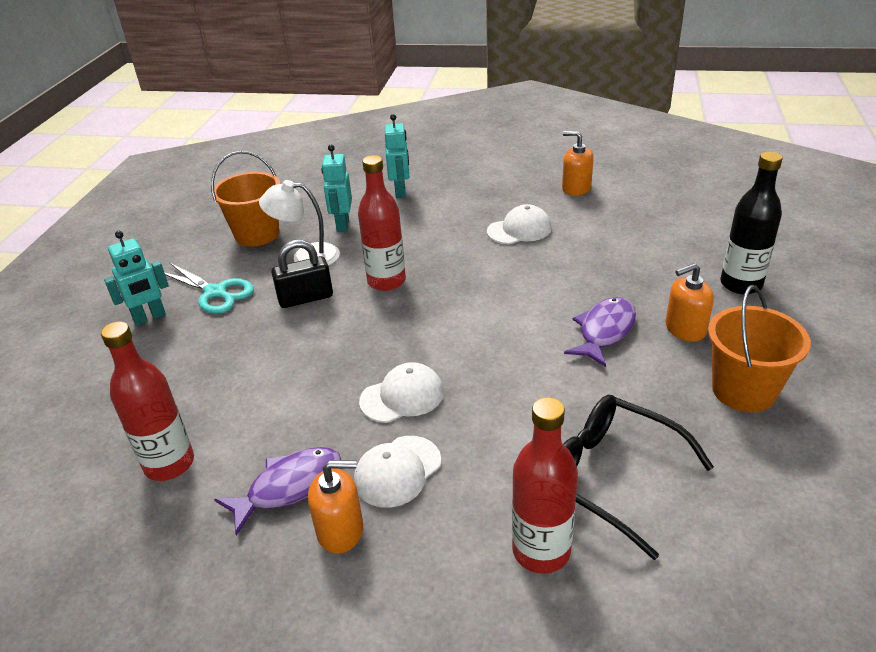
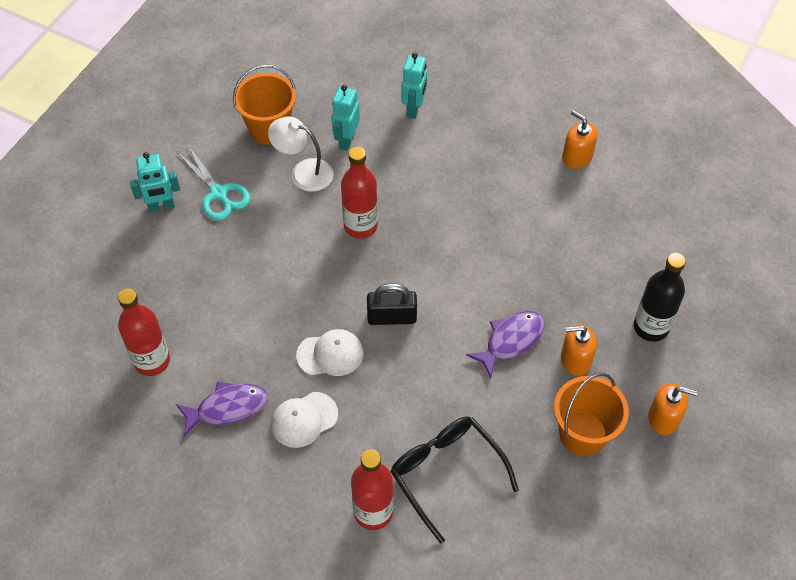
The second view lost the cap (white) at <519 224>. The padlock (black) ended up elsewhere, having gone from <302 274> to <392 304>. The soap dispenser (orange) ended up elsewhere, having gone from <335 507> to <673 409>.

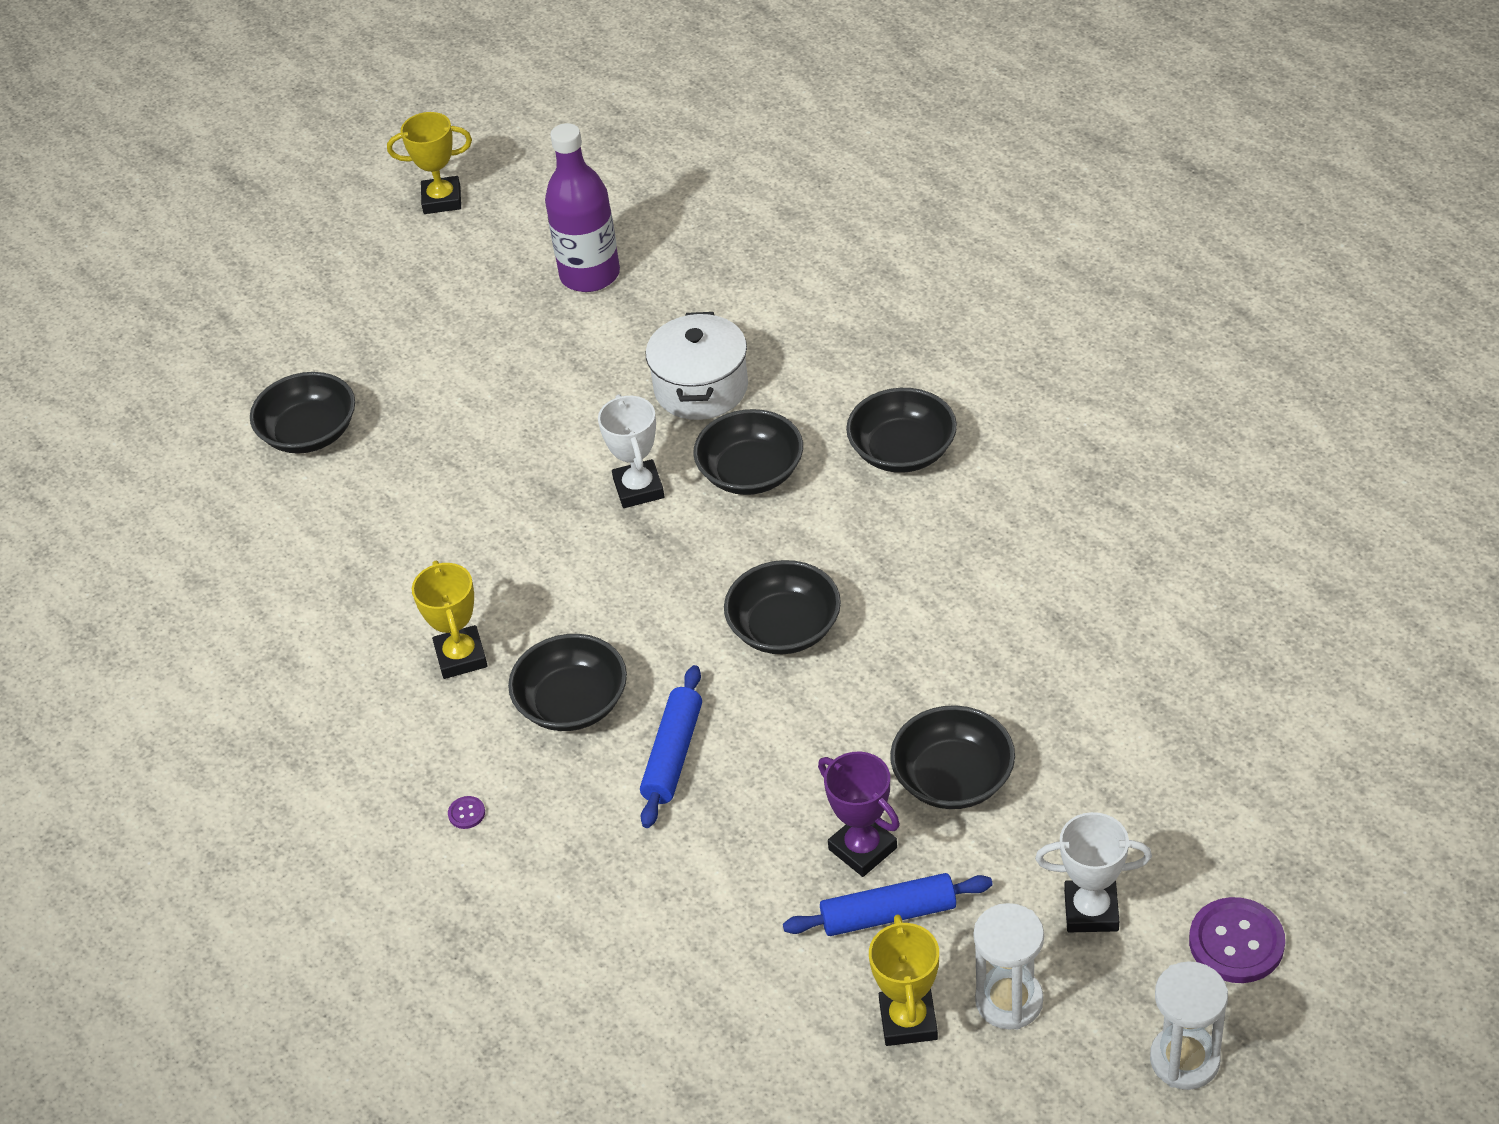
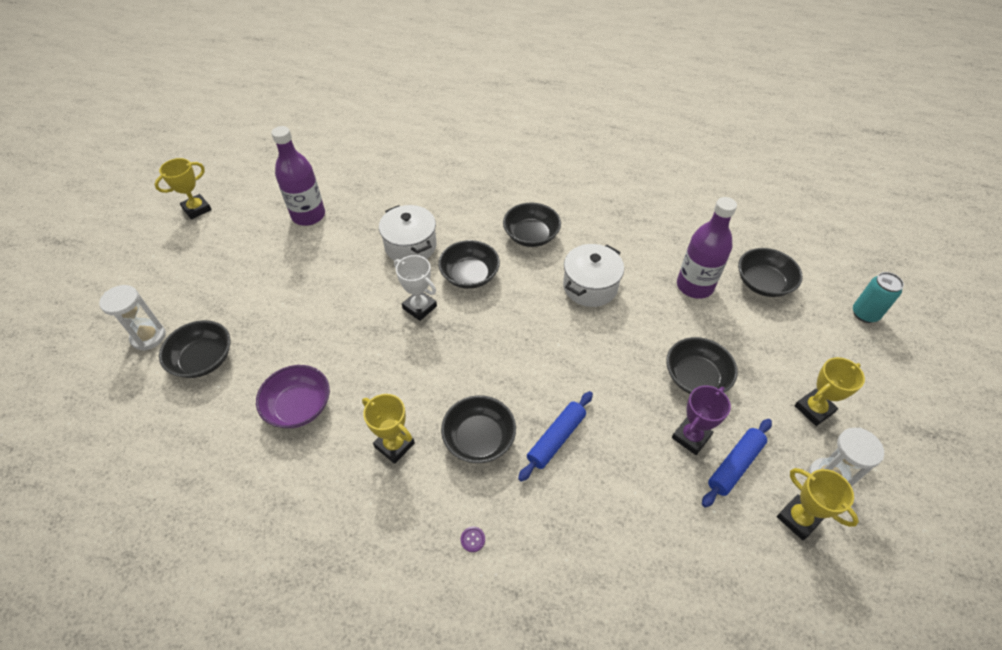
The bowl (black) ended up elsewhere, having gone from <782 607> to <770 272>. The rolling pin (blue) at <671 746> ended up facing another way, 60 degrees clockwise from before. The trophy (purple) at <859 814> ended up facing another way, 60 degrees counterclockwise from before. What was the trophy (white) at <1093 872> turned into the trophy (yellow) at <829 391>. The second view lost the button (purple) at <1237 940>. The hourglass (white) ended up elsewhere, having gone from <1189 1025> to <132 318>. The second view gained the bottle (purple) at <707 248>. The second view gained the pot (white) at <593 275>. The second view gained the can (turquoise) at <878 297>. The second view gained the bowl (purple) at <293 396>.

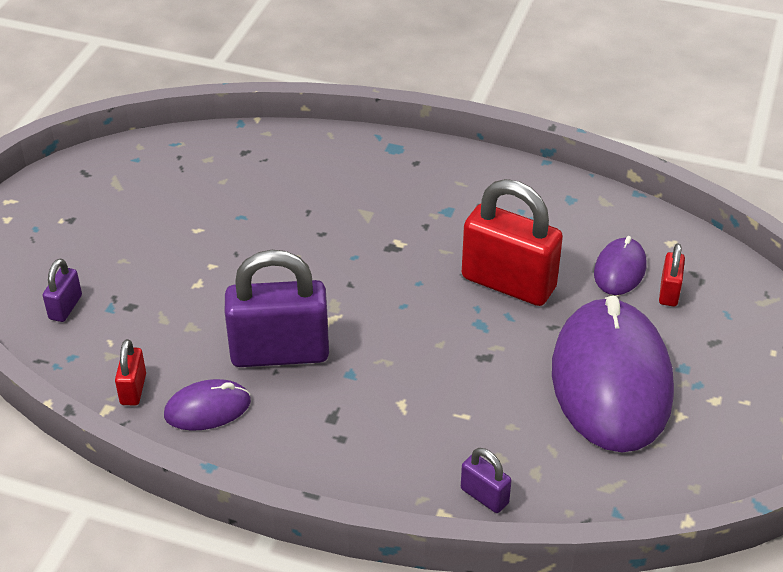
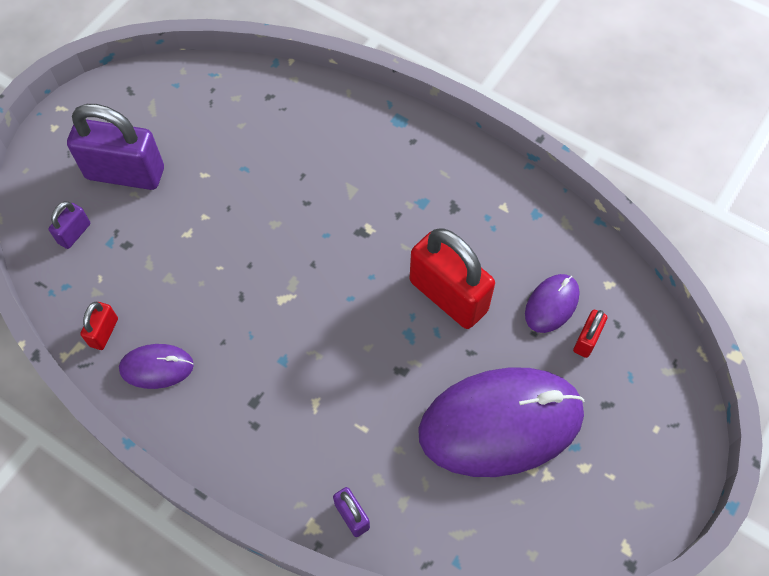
The padlock (purple) ended up elsewhere, having gone from <277 308> to <115 147>. The mouse (purple) at <613 374> ended up facing another way, 60 degrees clockwise from before.

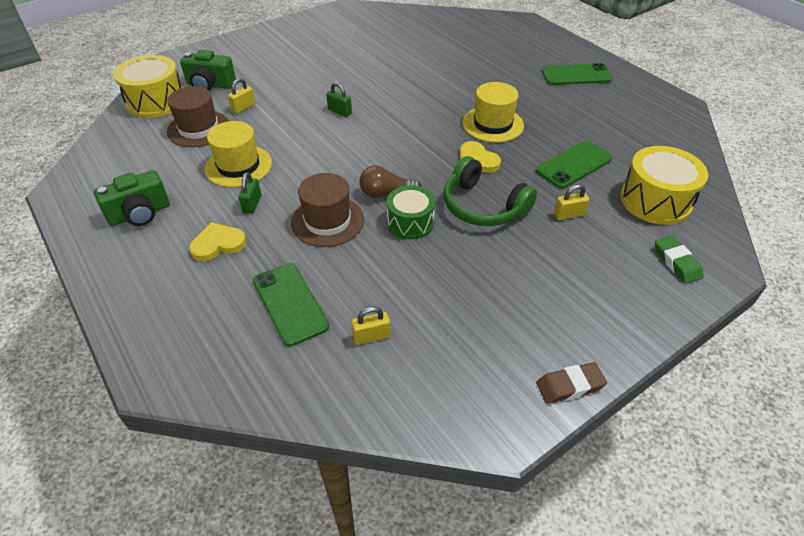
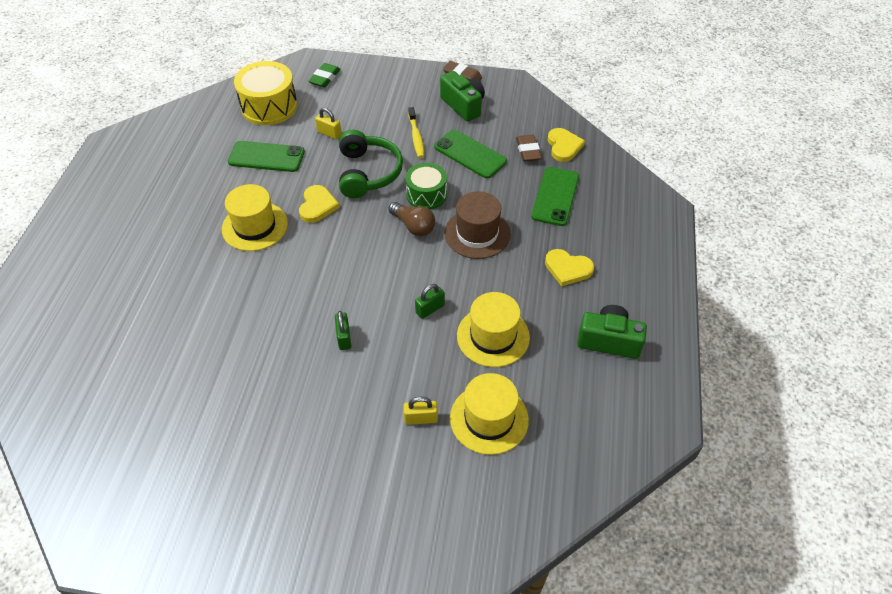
The camera (green) ended up elsewhere, having gone from <208 70> to <462 96>. The second view lost the drum (yellow) at <147 86>. The phone (green) ended up elsewhere, having gone from <577 74> to <470 154>. What was the hat (brown) at <198 116> turned into the hat (yellow) at <489 414>. The padlock (green) ended up elsewhere, having gone from <250 193> to <430 301>. Where the padlock (yellow) stood at <371 325>, the eraser (brown) came to stand at <529 148>. The second view gained the toothbrush (yellow) at <416 132>. The second view gained the heart (yellow) at <566 145>.

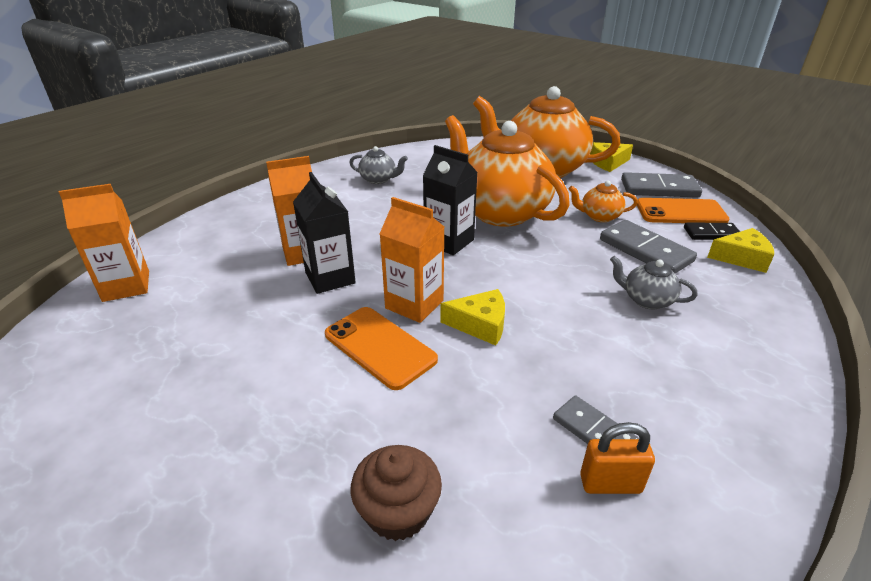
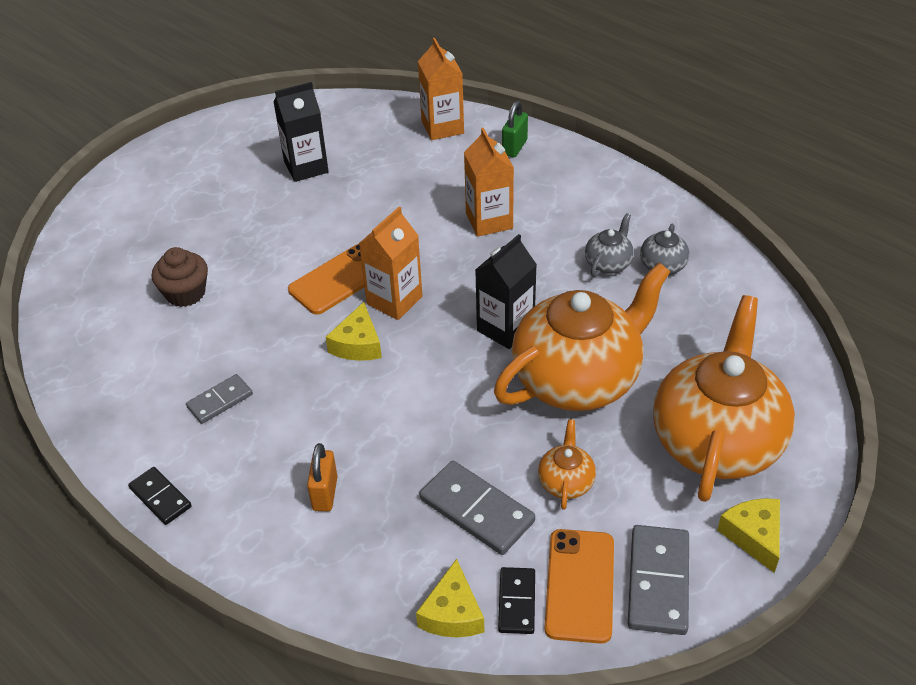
The carton (black) ended up elsewhere, having gone from <324 233> to <301 132>. The domino (grey) at <648 246> ended up facing another way, 75 degrees clockwise from before. The teapot (grey) ended up elsewhere, having gone from <653 283> to <609 245>. The padlock (orange) ended up elsewhere, having gone from <617 458> to <322 477>. The second view gained the padlock (green) at <515 129>. The second view gained the domino (black) at <160 496>.

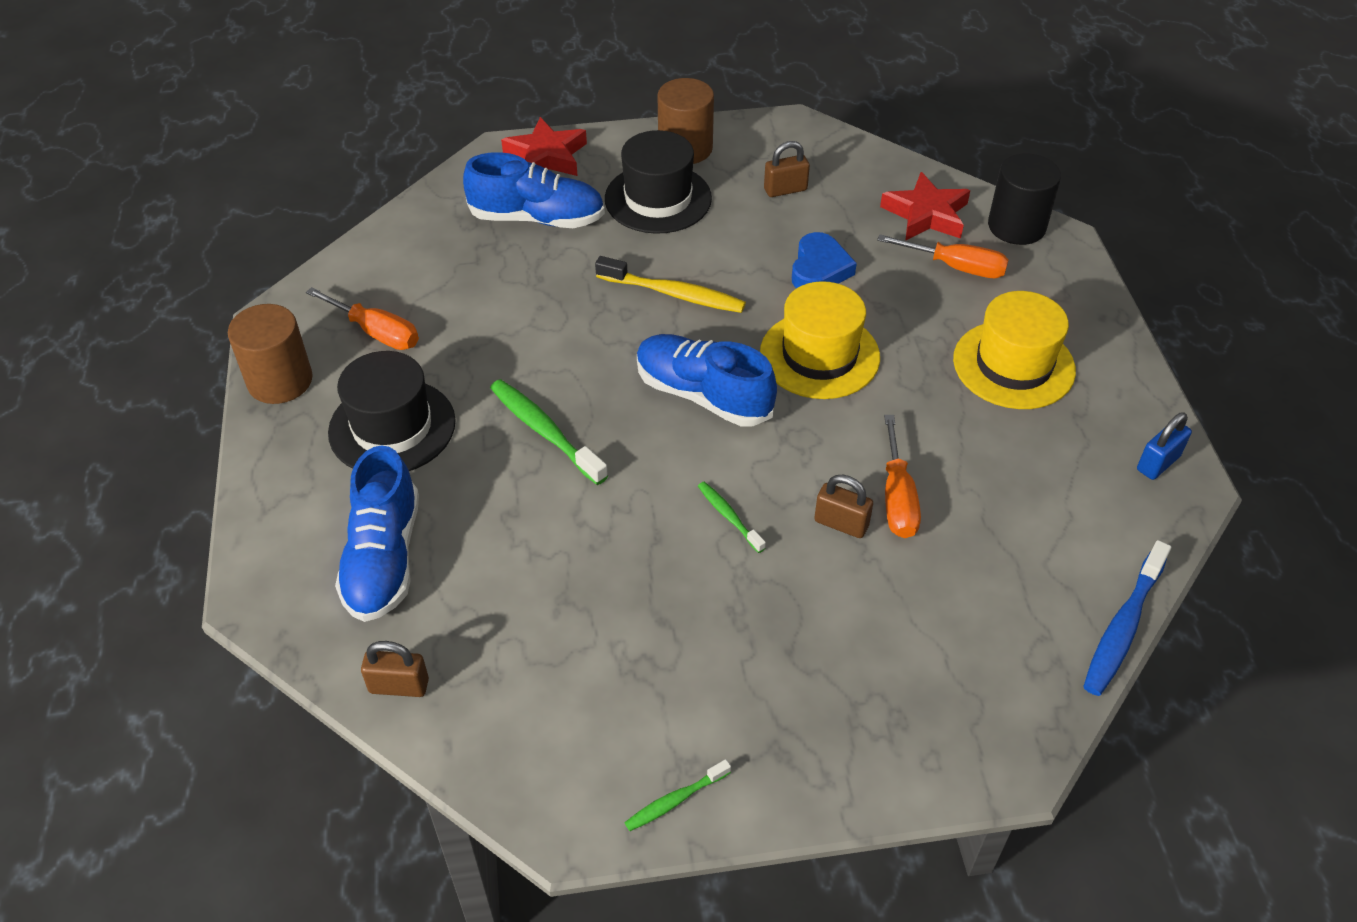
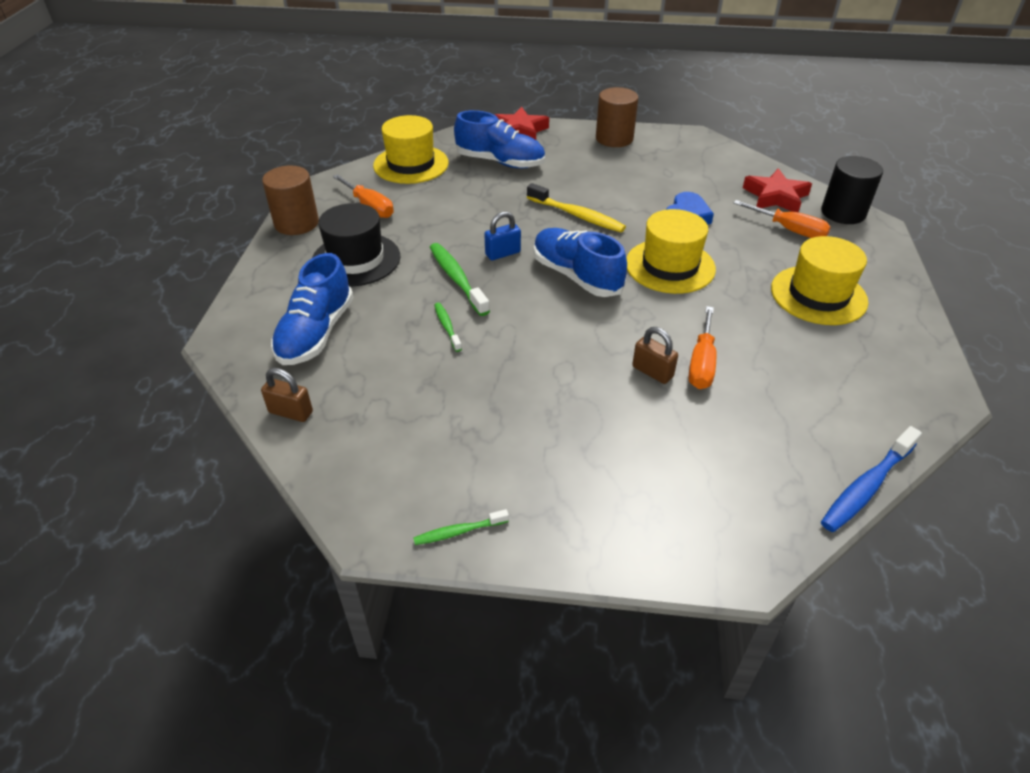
The second view lost the hat (black) at <658 182>. The second view lost the padlock (brown) at <787 169>. The padlock (blue) ended up elsewhere, having gone from <1164 446> to <502 235>. The toothbrush (green) ended up elsewhere, having gone from <732 517> to <448 327>. The second view gained the hat (yellow) at <411 149>.

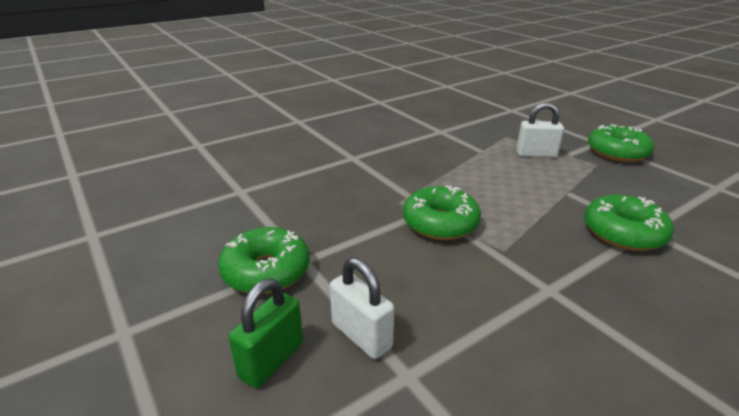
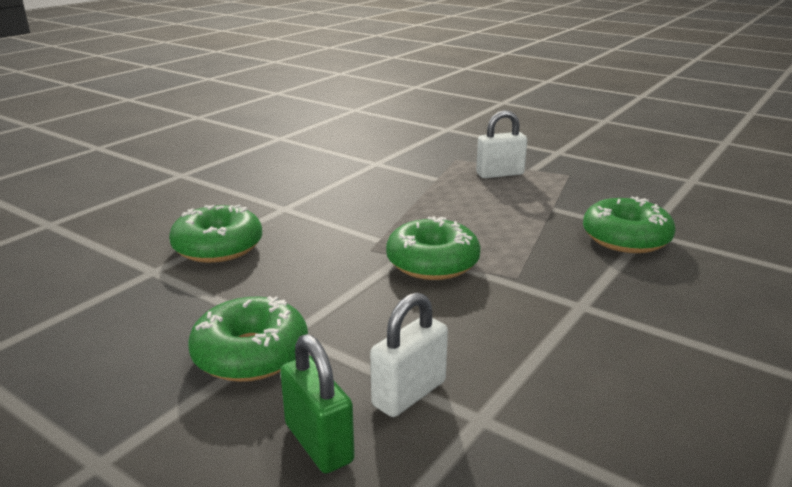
The donut (green) ended up elsewhere, having gone from <621 143> to <215 233>. The padlock (white) at <362 308> ended up facing another way, 75 degrees counterclockwise from before. The padlock (green) at <265 333> ended up facing another way, 45 degrees counterclockwise from before.

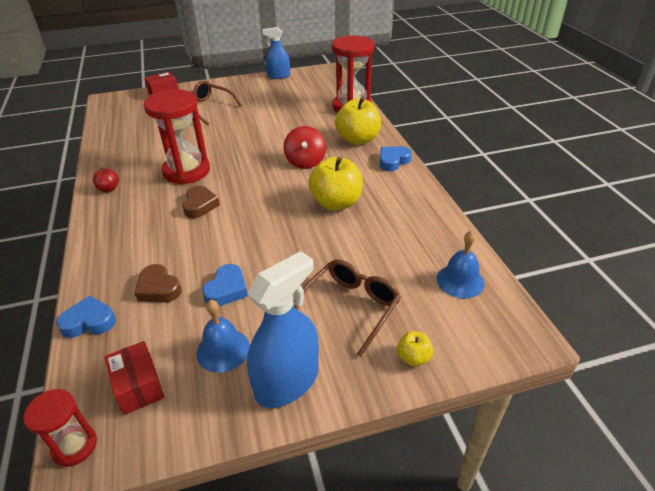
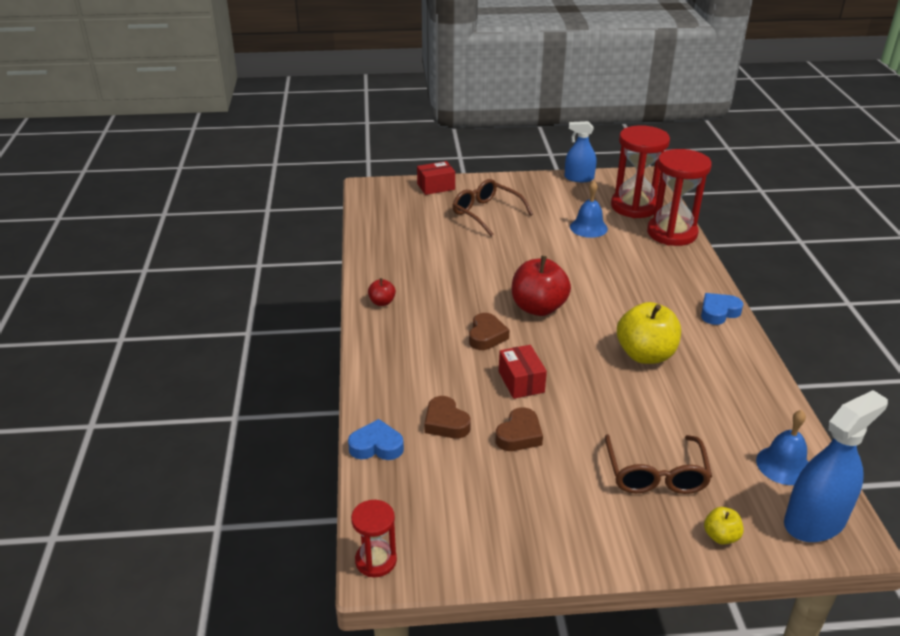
The hourglass (red) ended up elsewhere, having gone from <177 136> to <640 171>. The second view lost the apple (yellow) at <358 121>. The second view lost the spinning top (red) at <304 147>. The spray bottle (blue) ended up elsewhere, having gone from <283 329> to <836 466>. The glasses (brown) at <347 308> ended up facing another way, 135 degrees clockwise from before. What was the heart (blue) at <225 285> turned into the heart (brown) at <519 429>. The bell (blue) ended up elsewhere, having gone from <223 336> to <589 209>. The box (red) ended up elsewhere, having gone from <134 378> to <523 372>. The second view gained the apple (red) at <541 286>.

